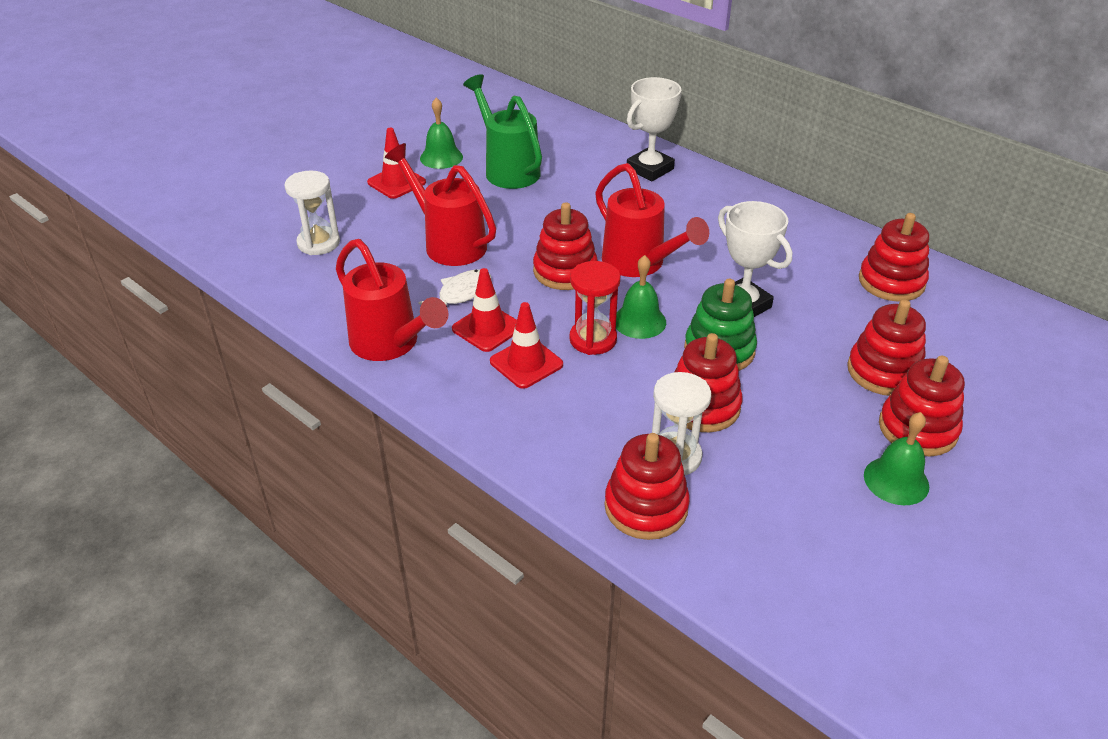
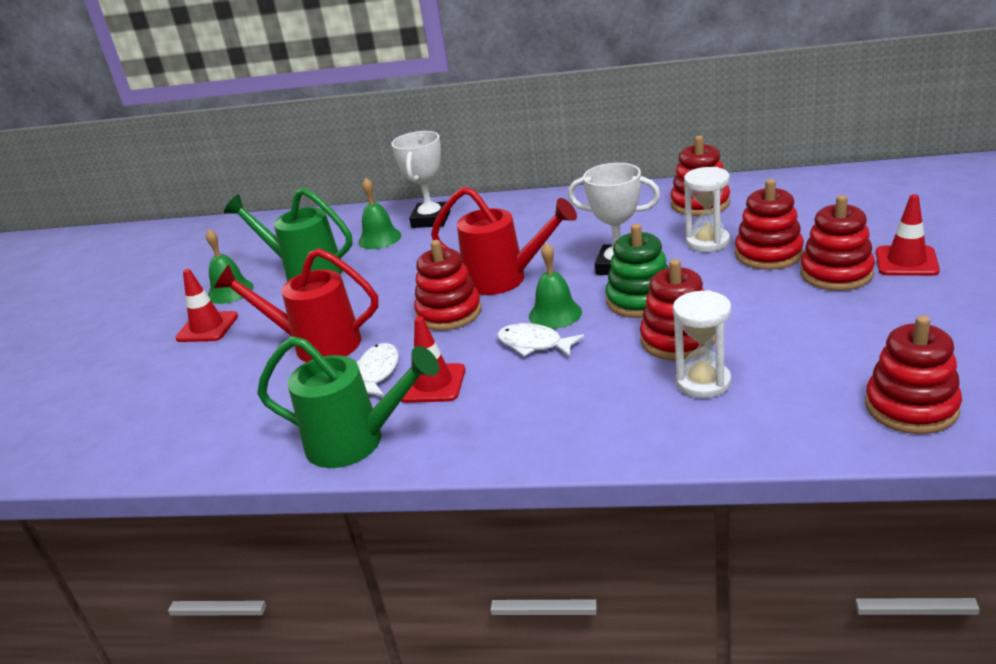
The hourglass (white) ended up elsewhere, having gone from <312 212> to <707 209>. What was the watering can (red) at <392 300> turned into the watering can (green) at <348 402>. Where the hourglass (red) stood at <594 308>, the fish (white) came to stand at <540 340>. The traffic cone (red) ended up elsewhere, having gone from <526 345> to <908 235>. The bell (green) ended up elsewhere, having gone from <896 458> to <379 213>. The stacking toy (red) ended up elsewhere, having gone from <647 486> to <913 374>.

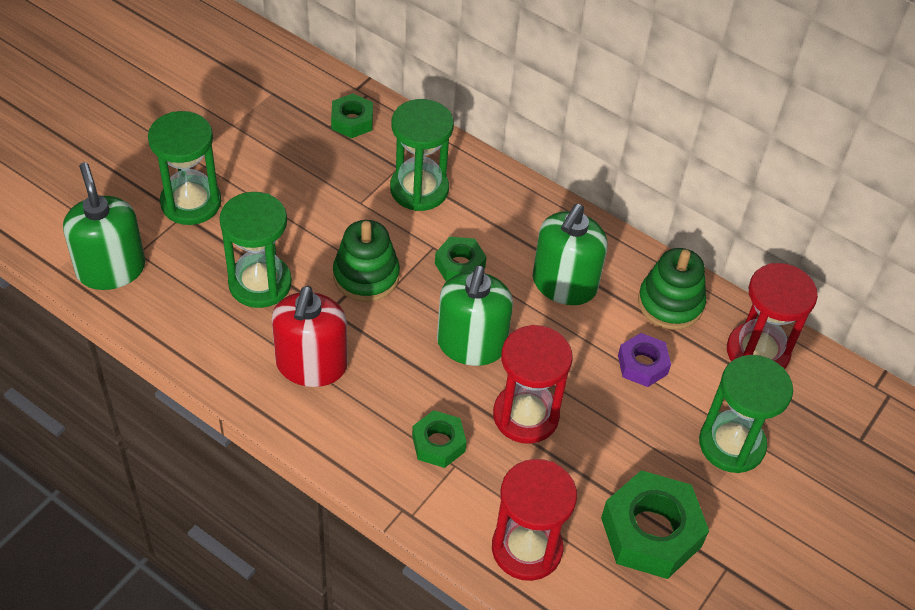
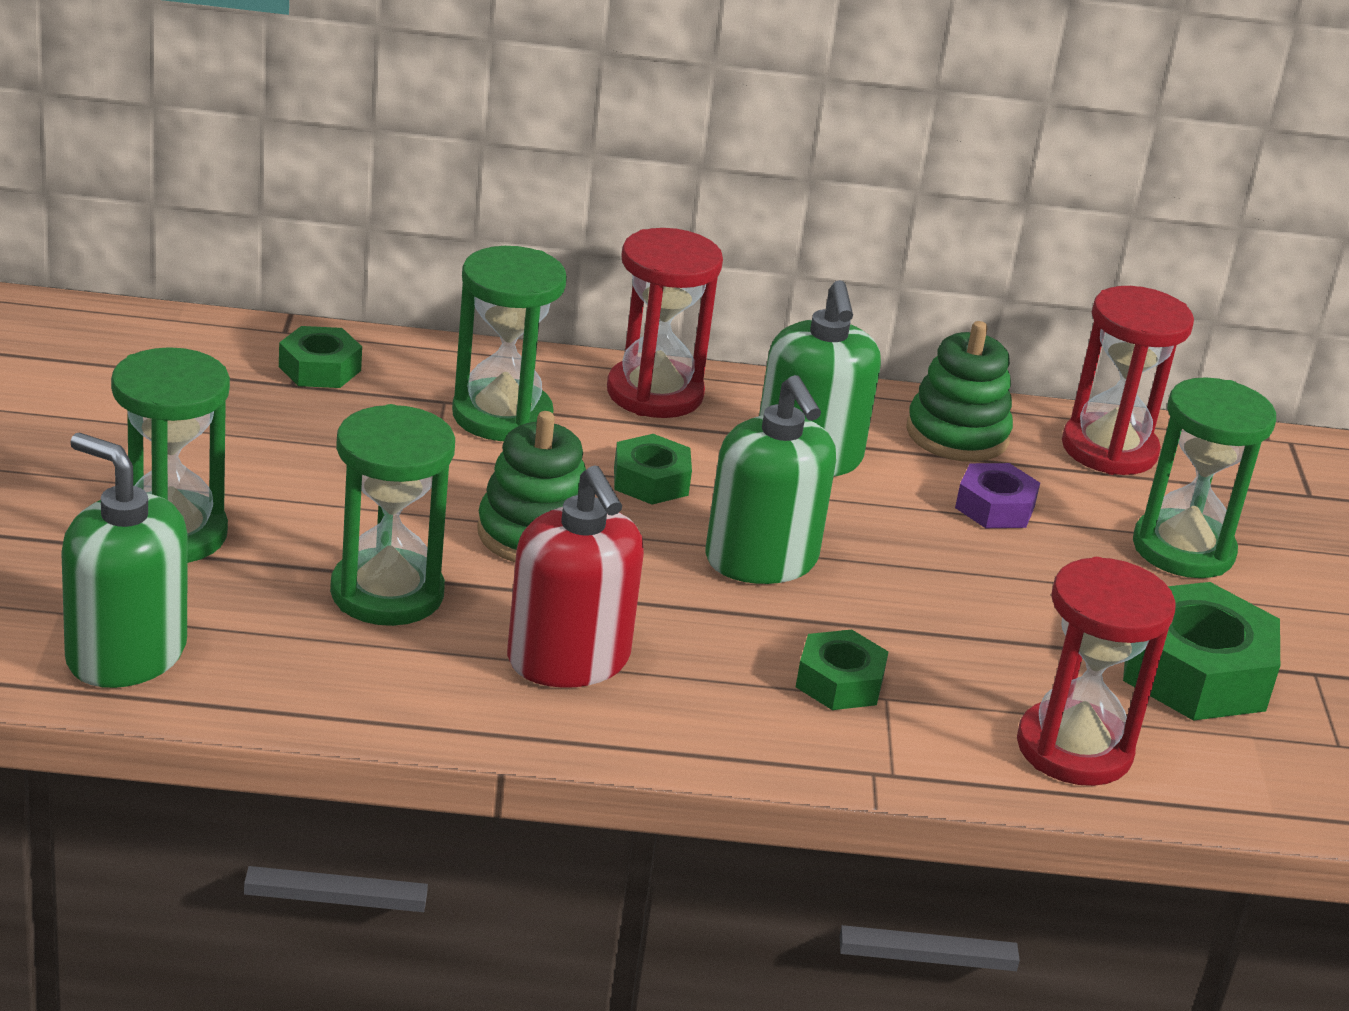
The hourglass (red) ended up elsewhere, having gone from <533 384> to <665 323>.

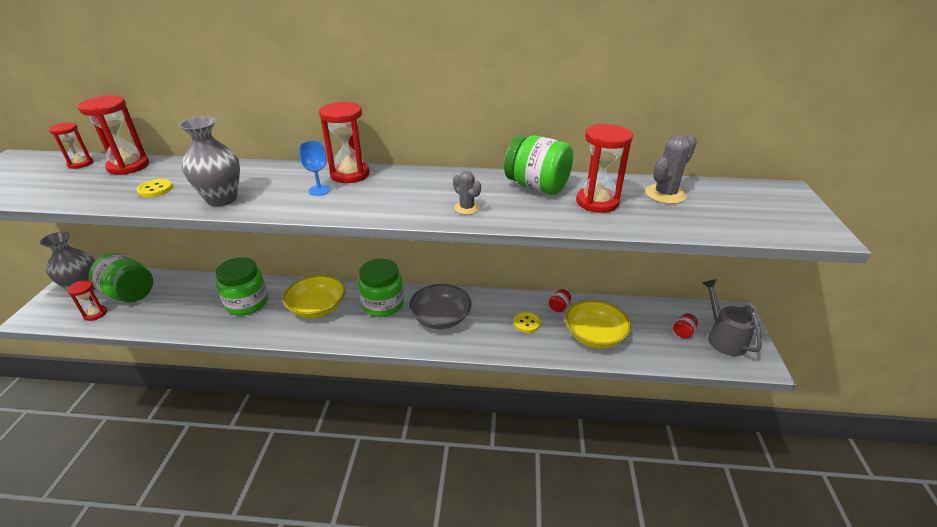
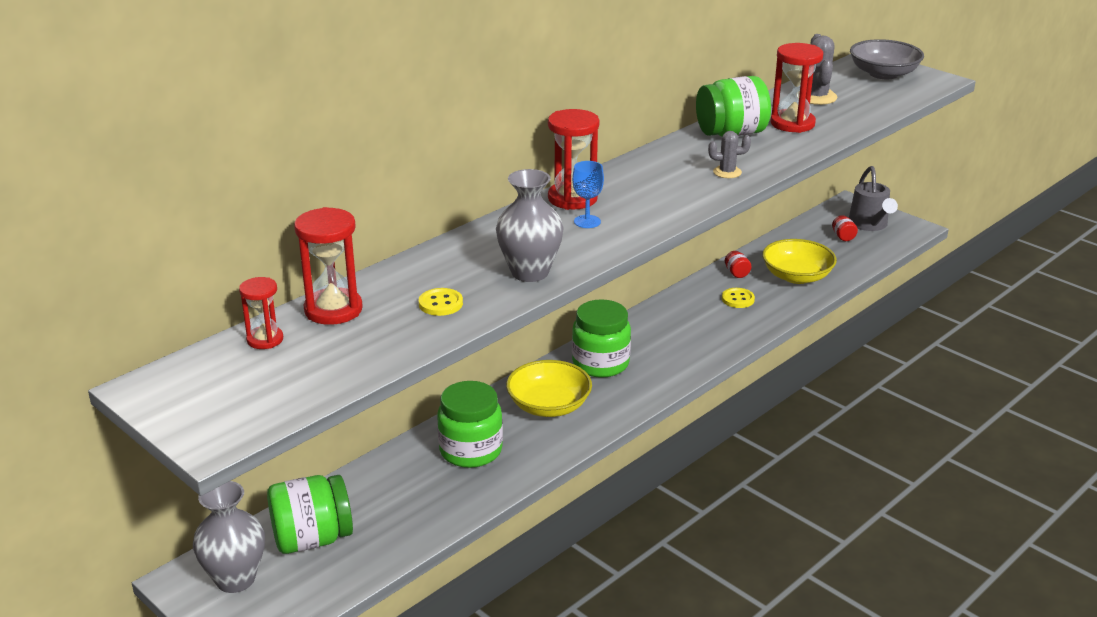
The watering can (grey) at <732 317> ended up facing another way, 120 degrees counterclockwise from before. The second view lost the hourglass (red) at <87 300>. The bowl (grey) ended up elsewhere, having gone from <440 306> to <887 59>.

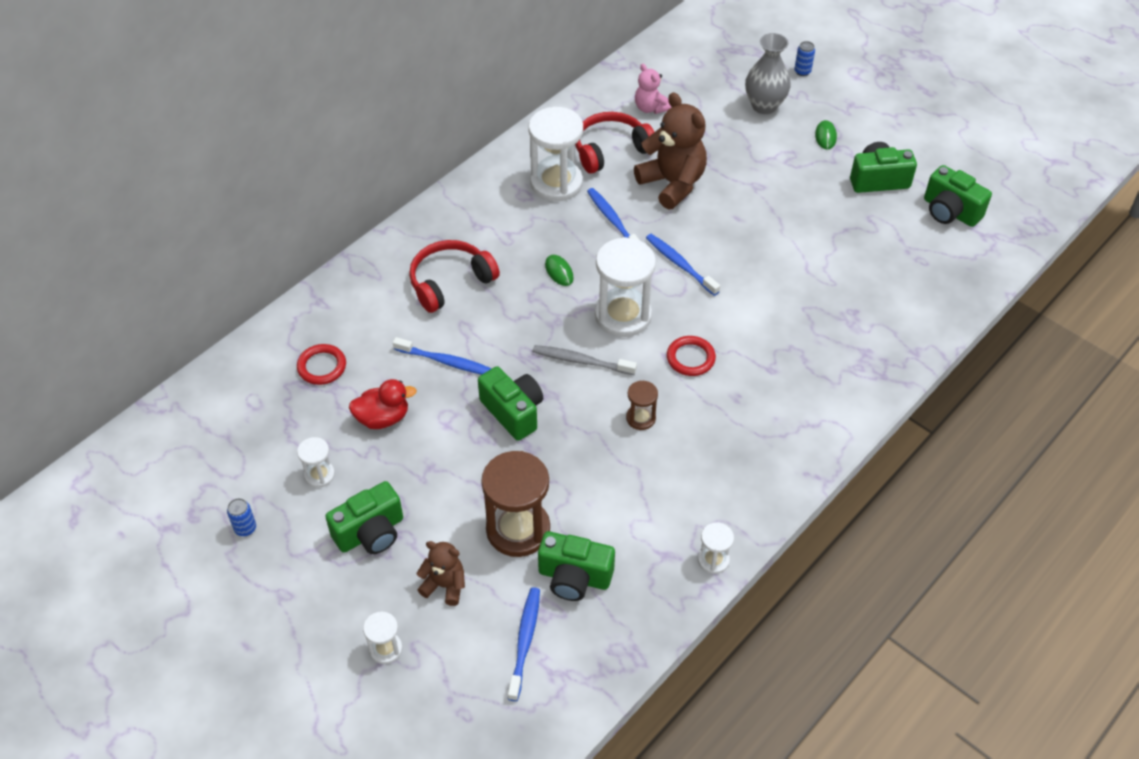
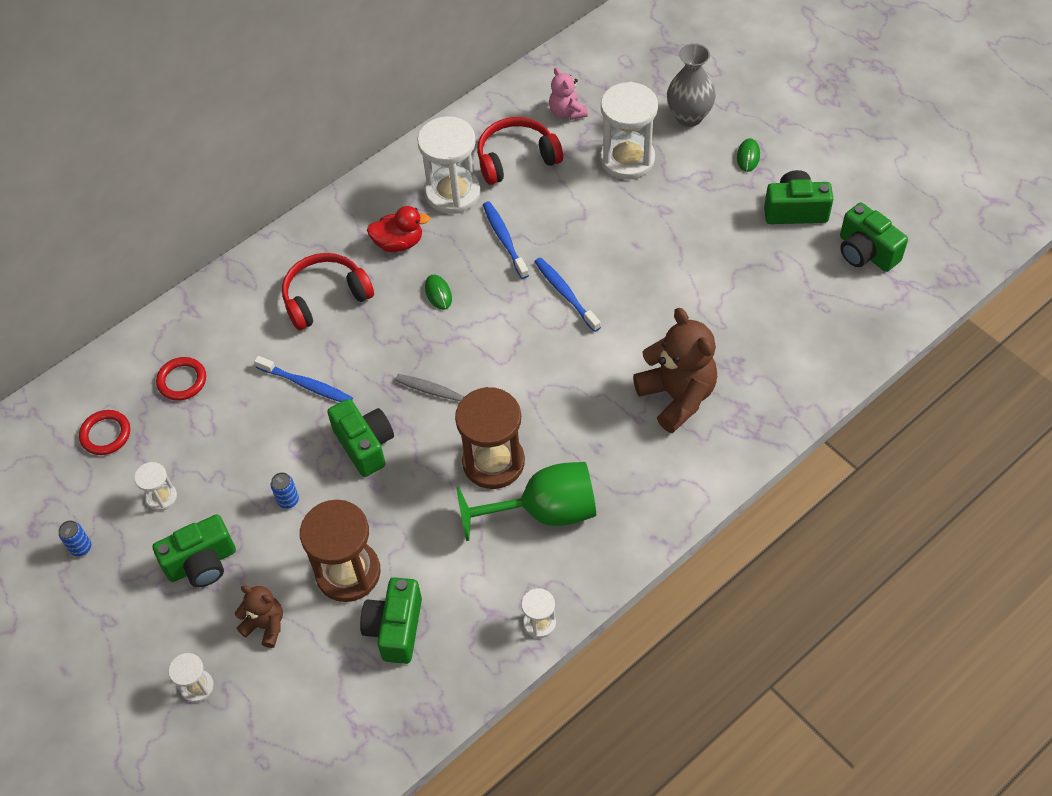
The can (blue) ended up elsewhere, having gone from <804 58> to <285 490>. The teddy bear (brown) ended up elsewhere, having gone from <670 151> to <675 370>. The hourglass (white) ended up elsewhere, having gone from <625 287> to <629 131>. The ring (red) ended up elsewhere, having gone from <691 356> to <104 432>. The duck (red) ended up elsewhere, having gone from <383 404> to <398 229>. The size of the hourglass (brown) at <642 405> changed by a factor of 2.04. The camera (green) at <576 566> ended up facing another way, 75 degrees clockwise from before. The second view lost the toothbrush (blue) at <524 644>. The second view gained the goblet (green) at <526 501>.

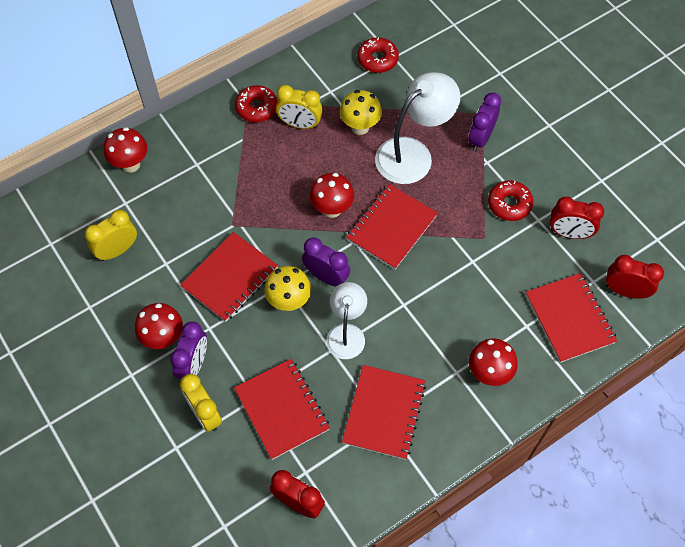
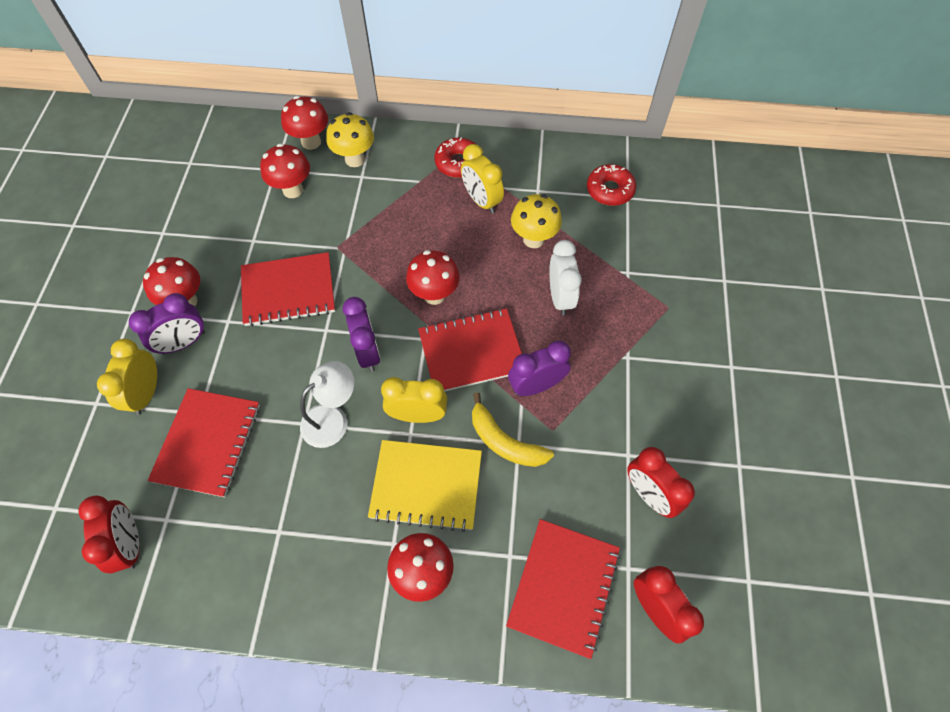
Where the lamp (white) stood at <417 128>, the clock (white) came to stand at <565 278>. The clock (purple) ended up elsewhere, having gone from <484 122> to <539 368>. The second view lost the donut (red) at <510 200>. The clock (yellow) ended up elsewhere, having gone from <111 235> to <414 400>. The mushroom (yellow) ended up elsewhere, having gone from <287 288> to <350 139>. The second view lost the notebook (red) at <384 412>. The second view gained the mushroom (red) at <285 170>. The second view gained the banana (yellow) at <513 429>. The second view gained the notebook (yellow) at <425 486>.

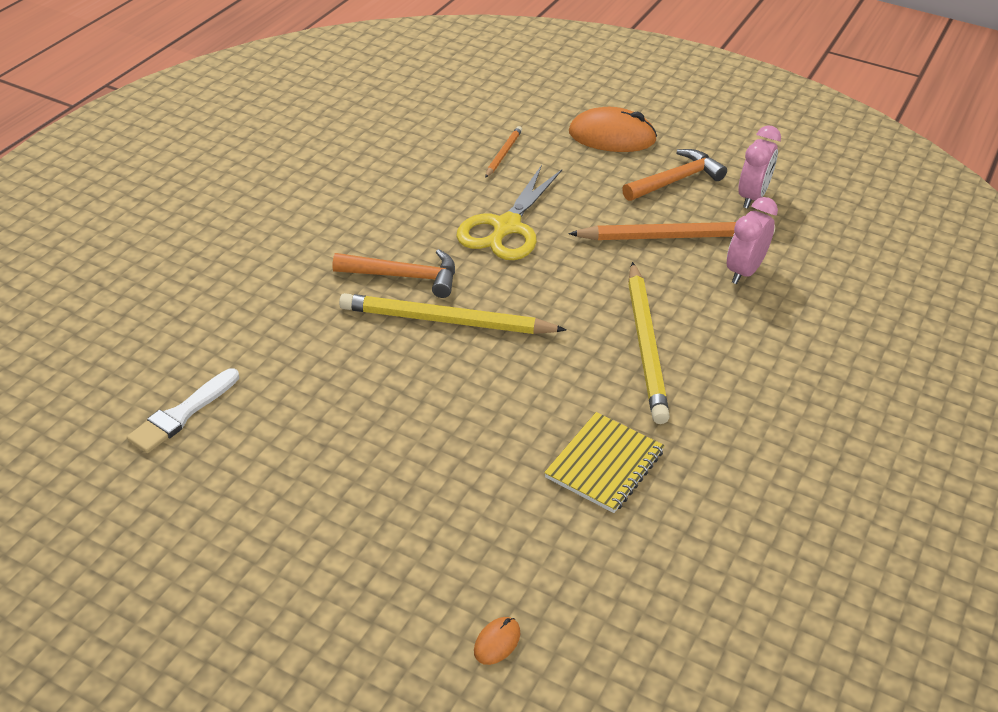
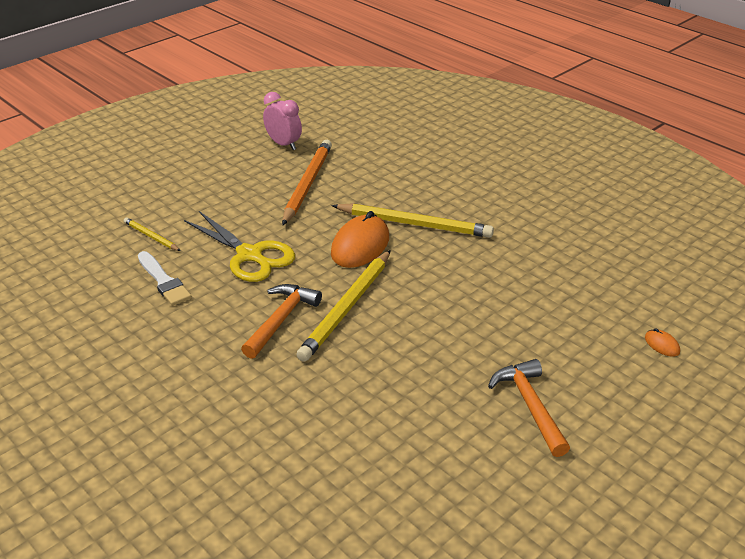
The mouse (orange) ended up elsewhere, having gone from <613 129> to <360 239>. What was the pencil (orange) at <503 152> turned into the pencil (yellow) at <152 234>. The hammer (orange) ended up elsewhere, having gone from <674 175> to <529 408>. The second view lost the clock (pink) at <752 240>. The brush (white) ended up elsewhere, having gone from <183 411> to <165 278>. The second view lost the notebook (yellow) at <604 462>.

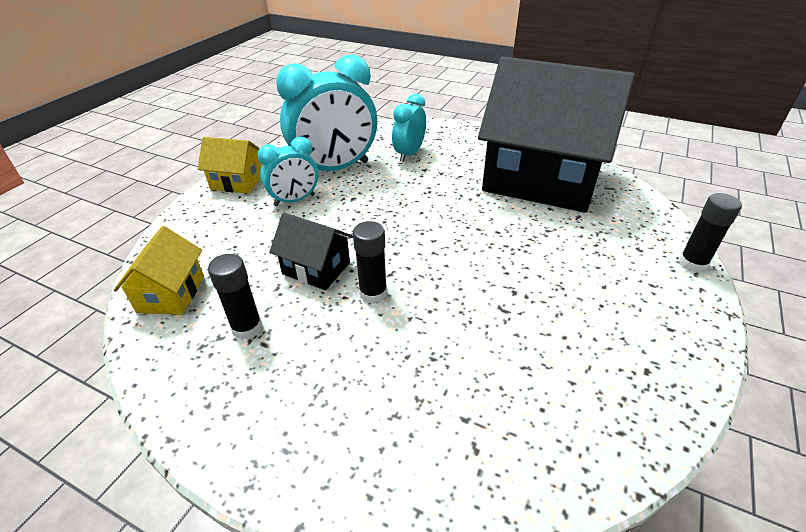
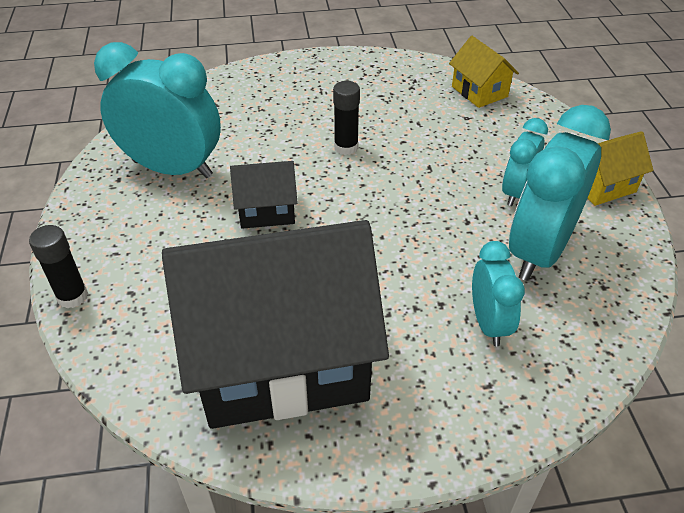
The house (black) ended up elsewhere, having gone from <311 251> to <264 195>. The second view lost the glue stick (black) at <235 297>. The second view gained the clock (turquoise) at <157 110>.

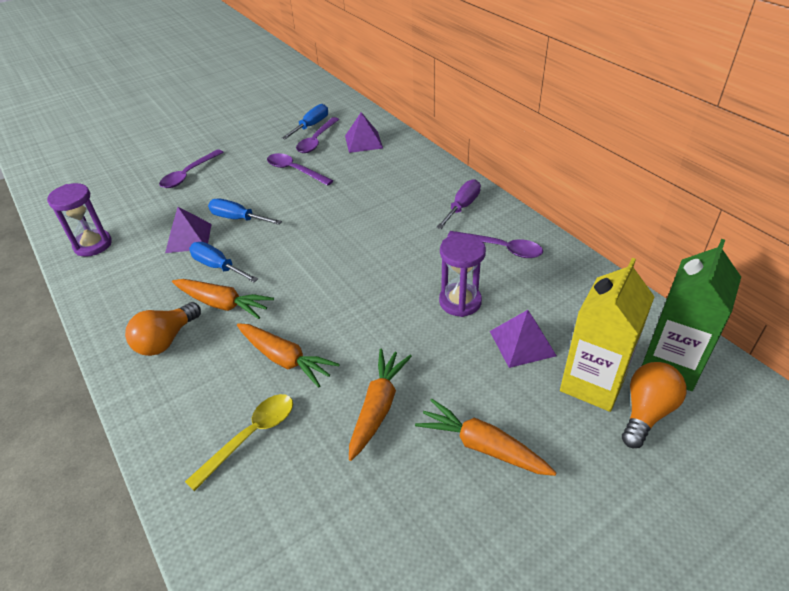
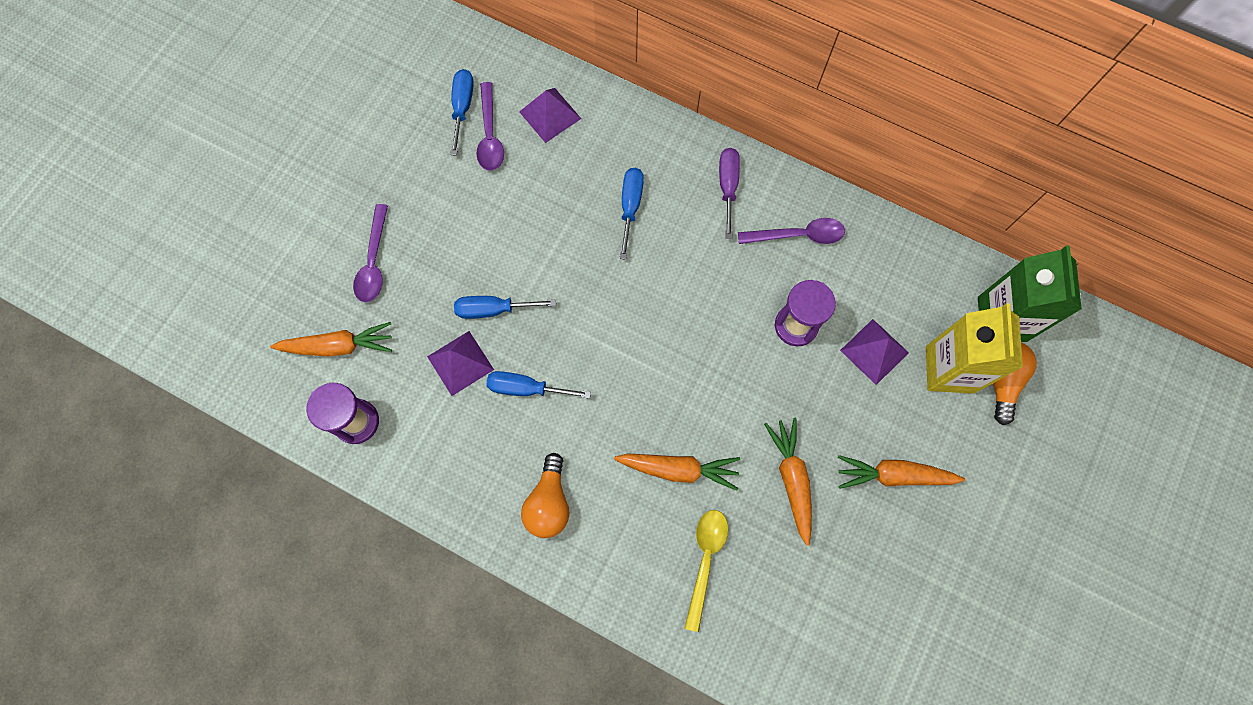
The second view lost the spoon (purple) at <300 169>. The carrot (orange) ended up elsewhere, having gone from <223 299> to <331 339>. The second view gained the screwdriver (blue) at <632 214>.

